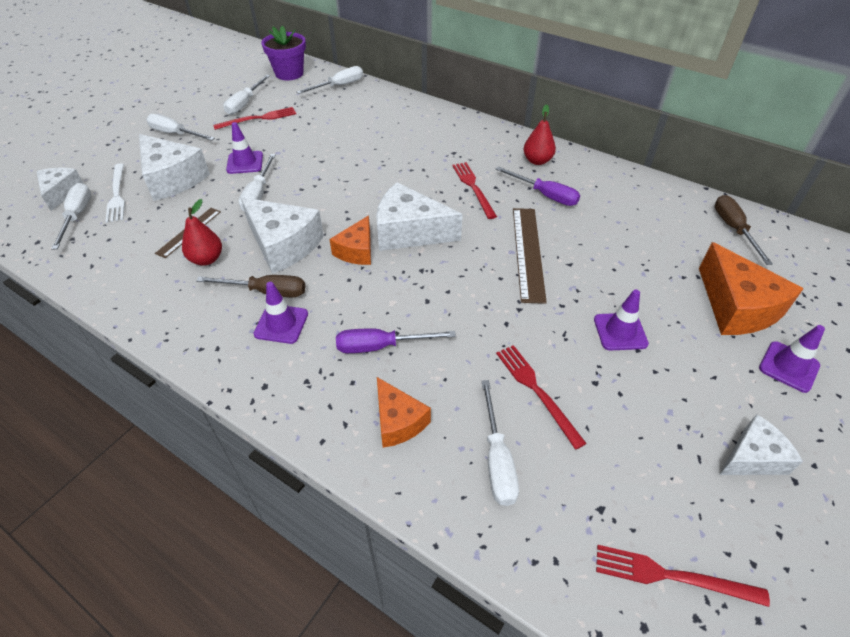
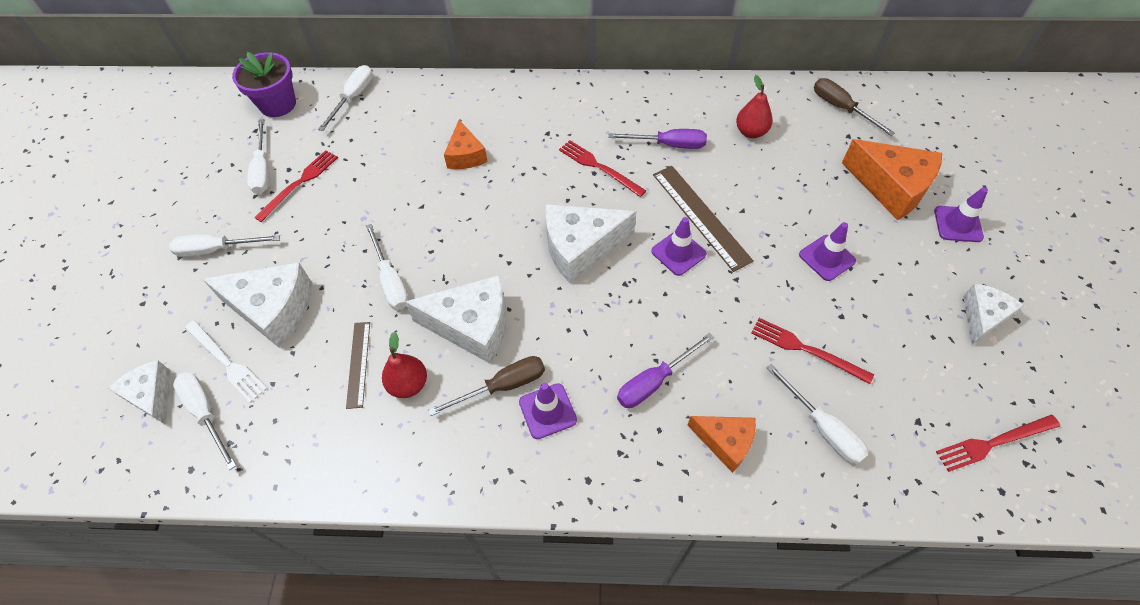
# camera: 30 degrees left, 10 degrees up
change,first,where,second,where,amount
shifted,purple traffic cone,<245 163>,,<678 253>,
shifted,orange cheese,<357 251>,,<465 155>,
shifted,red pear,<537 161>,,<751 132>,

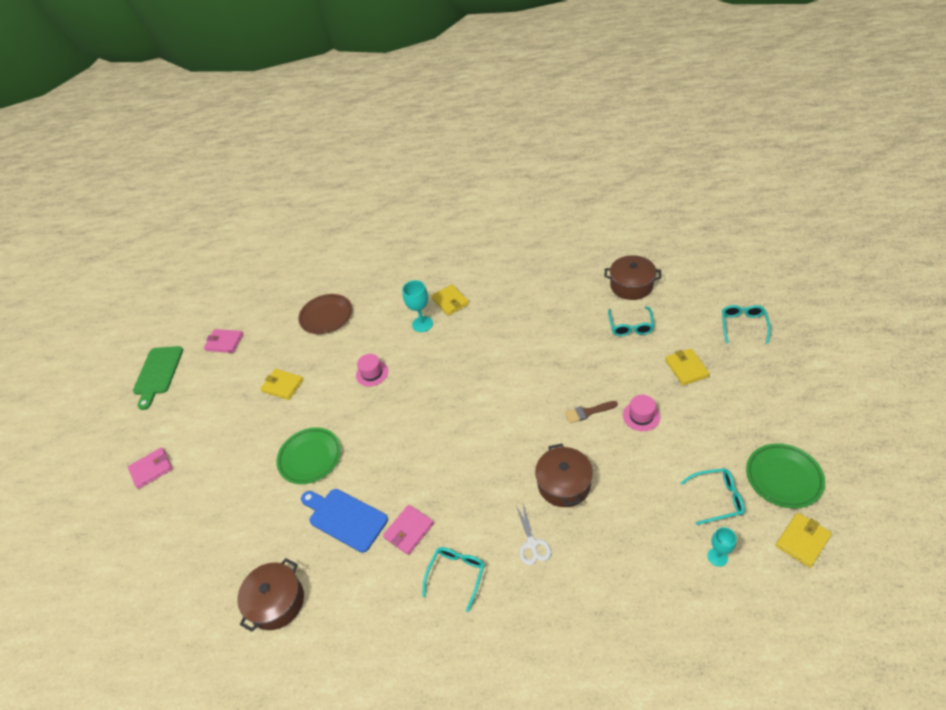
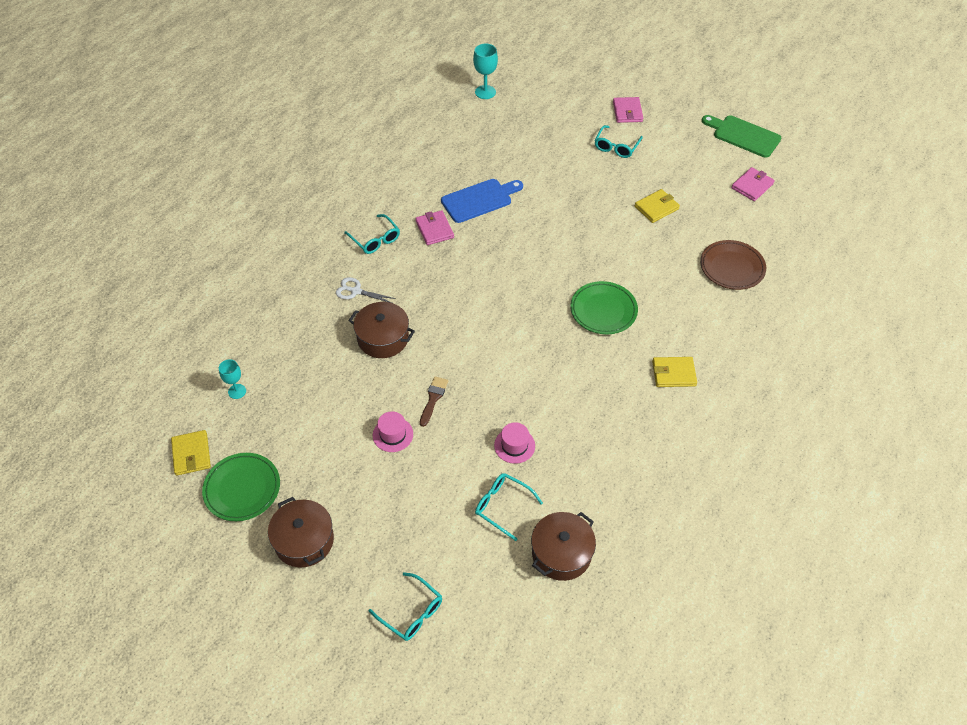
# camera: 115 degrees right, 5 degrees up
change,first,where,second,where,amount
gone,yellow wallet,<686 368>,,,
shifted,brown pot,<277 602>,,<304 540>,
shifted,green plate,<310 457>,,<603 310>,
shifted,pink hat,<372 373>,,<514 445>,
shifted,turquoise goblet,<422 324>,,<485 92>,
shifted,turquoise glasses,<717 498>,,<616 146>,

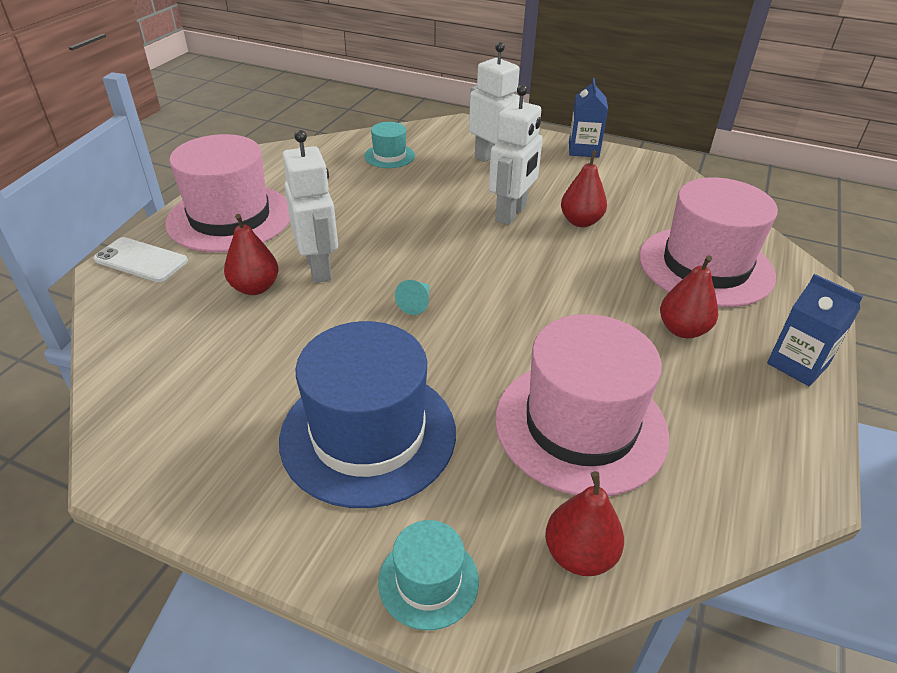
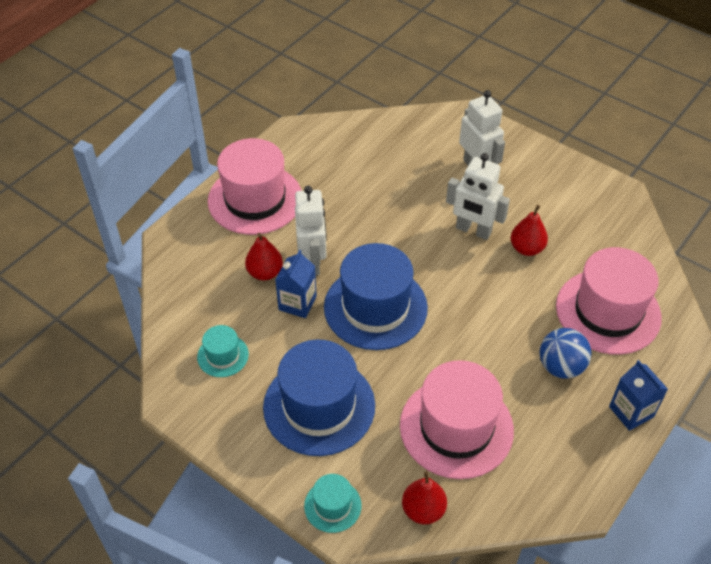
# camera: 15 degrees right, 10 degrees up
change,first,where,second,where,amount
gone,white phone,<141 260>,,,
shifted,turquoise hat,<389 156>,,<223 355>,
shifted,blue carton,<583 150>,,<297 303>,
swapped,turquoise cone,<416 303>,blue hat,<375 307>,
swapped,red pear,<682 330>,blue ball,<561 367>,
rotated,white robot,<511 213>,,<473 230>,75 degrees clockwise

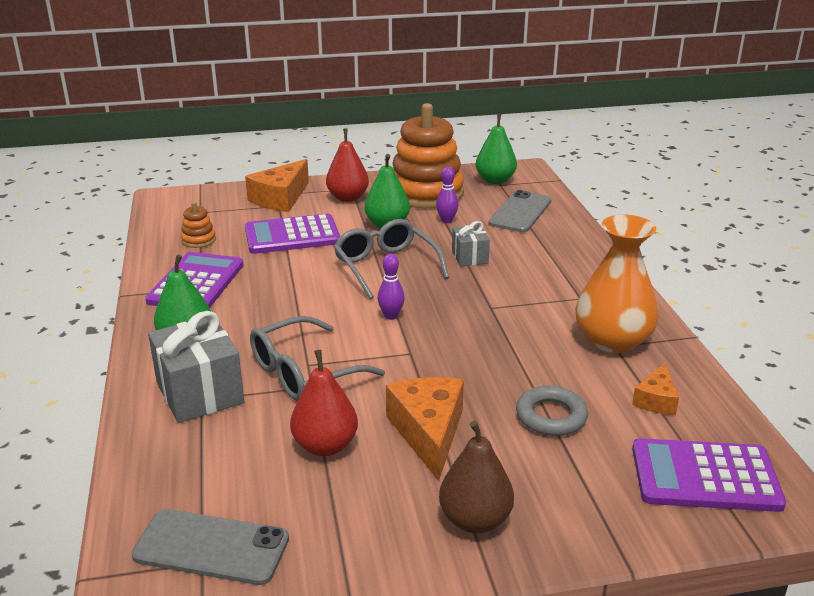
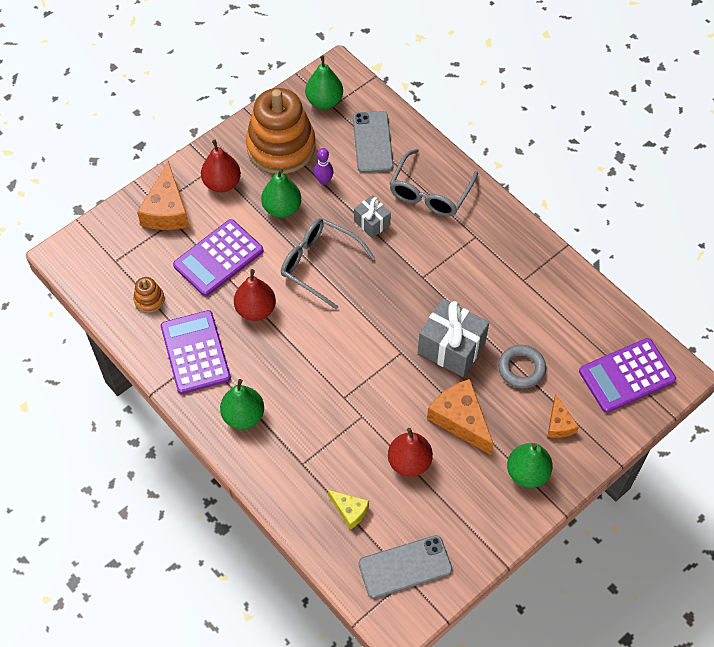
# camera: 30 degrees left, 30 degrees up
change,first,where,second,where,amount
gone,purple bowling pin,<391 316>,,,
gone,orange vase,<612 340>,,,
new,,,red pear,<256 310>,
new,,,yellow cheese,<350 511>,
shifted,grey gift,<200 392>,,<451 347>,
shifted,grey glasses,<304 372>,,<430 193>,
shifted,orange cheese,<656 400>,,<559 424>,
repainted,brown pear,<475 520>,green pear,<527 473>,

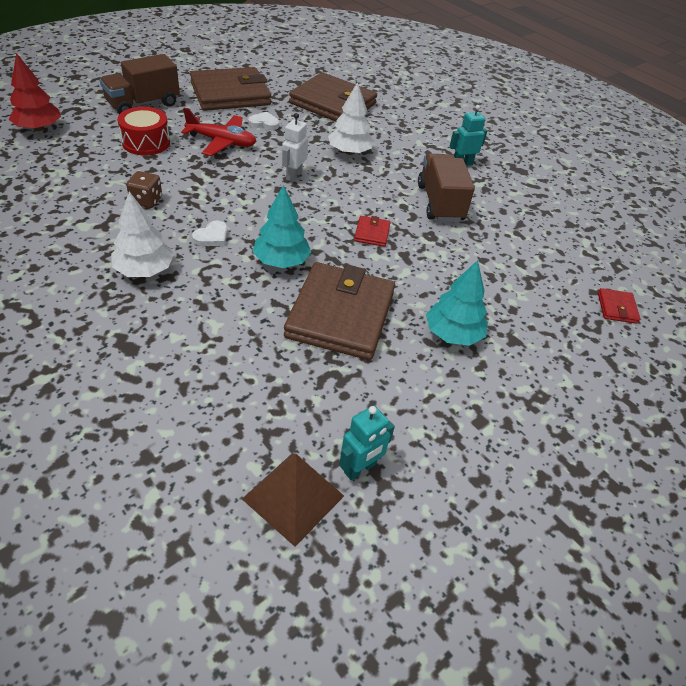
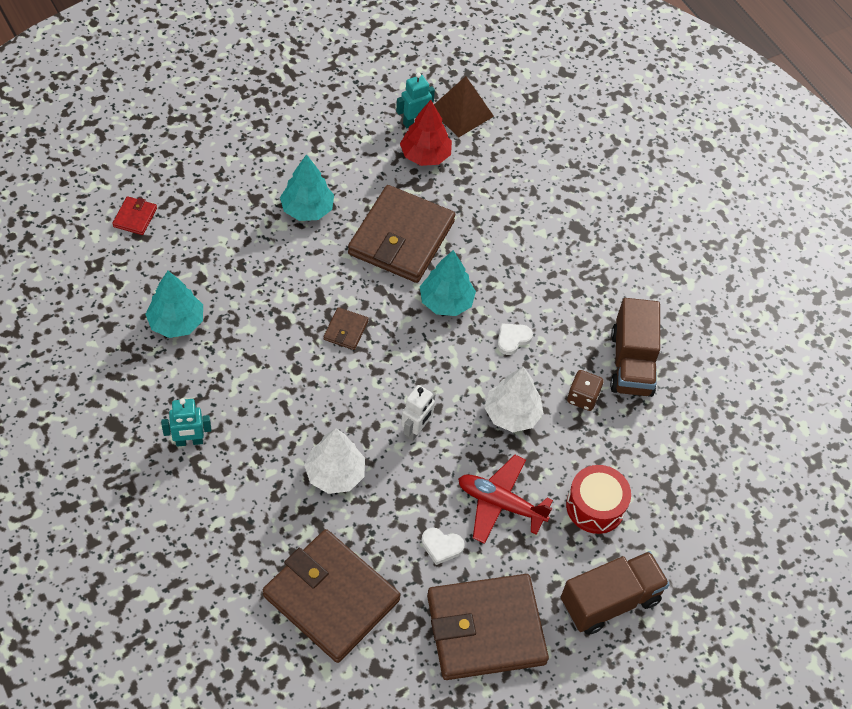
# camera: 170 degrees left, 10 degrees up
change,first,where,second,where,amount
new,,,turquoise tree,<176 322>,
shifted,red tree,<39 128>,,<425 155>,
shifted,white tree,<144 270>,,<512 414>,
shifted,brown truck,<440 203>,,<631 363>,
repainted,red wallet,<372 233>,brown wallet,<346 330>,

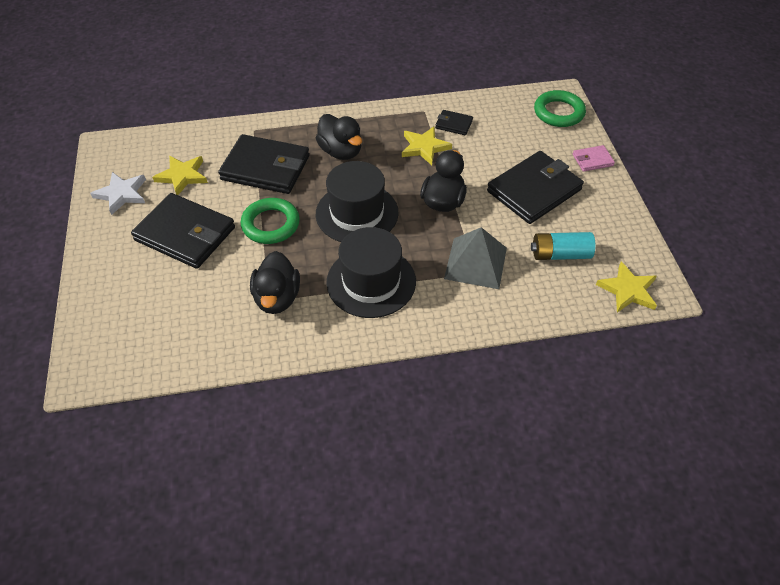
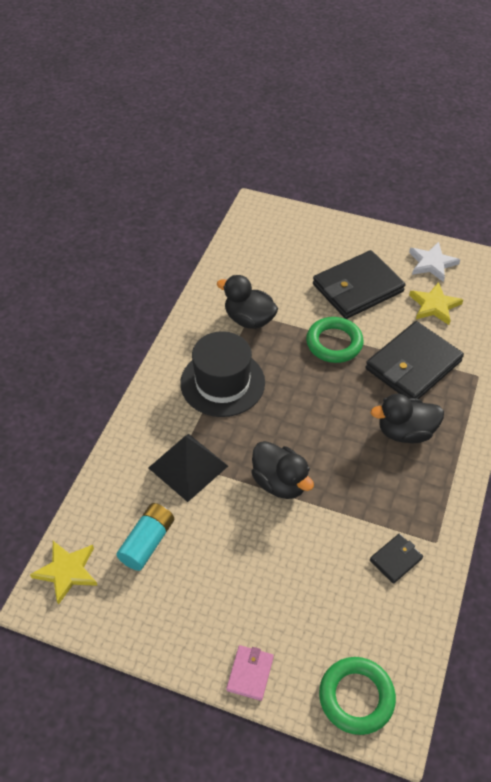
# camera: 120 degrees right, 0 degrees up
change,first,where,second,where,amount
gone,black hat,<357 213>,,,
gone,yellow star,<424 147>,,,
gone,black wallet,<534 190>,,,
repainted,grey pyramid,<476 263>,black pyramid,<188 467>,

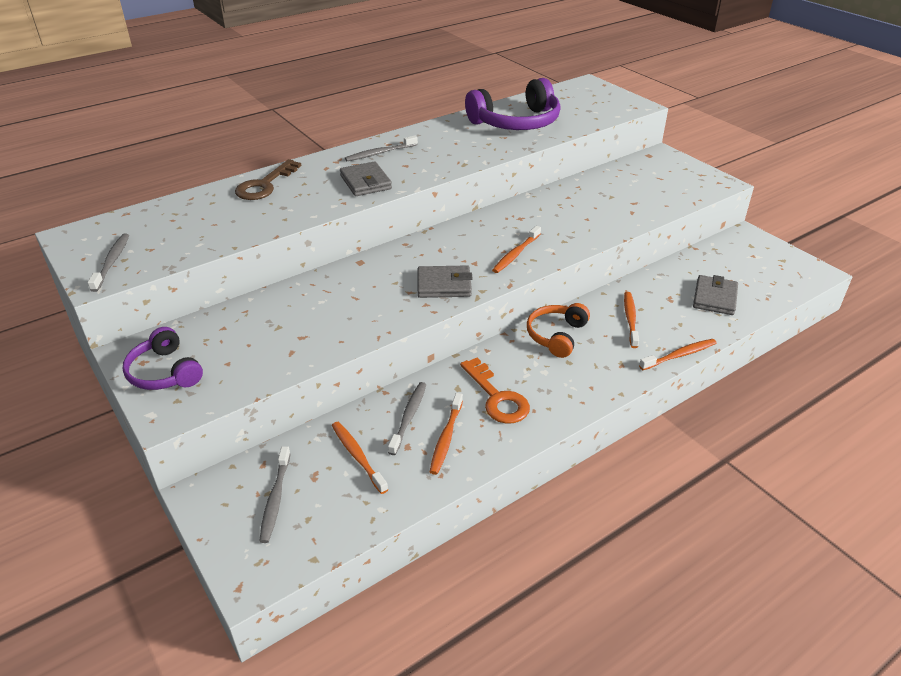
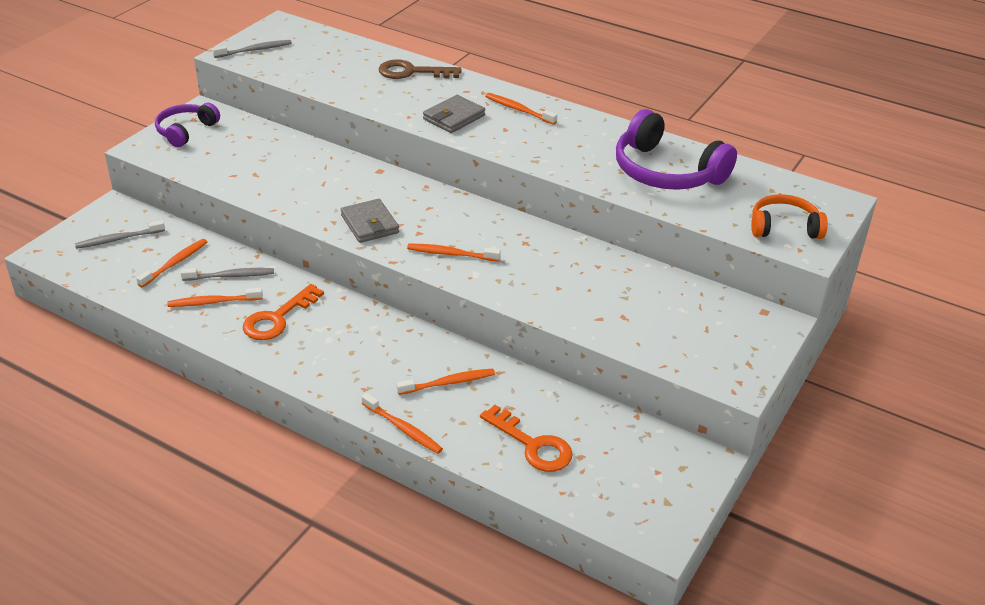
# camera: 65 degrees right, 0 degrees up
change,first,where,second,where,amount
shifted,orange headphones,<556 335>,,<784 227>,
swapped,grey wallet,<714 298>,orange key,<533 445>,
repainted,grey toothbrush,<380 153>,orange toothbrush,<519 110>,

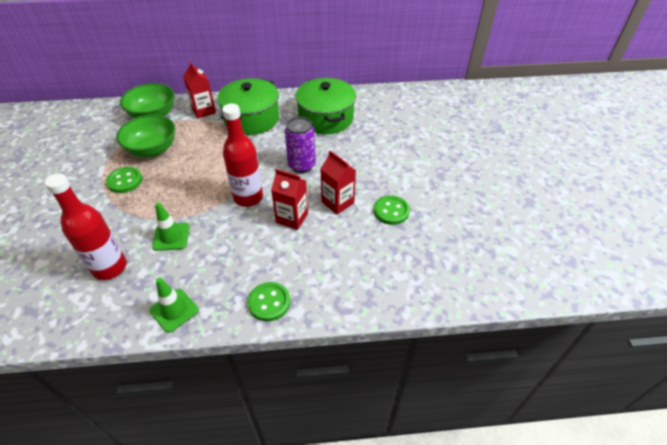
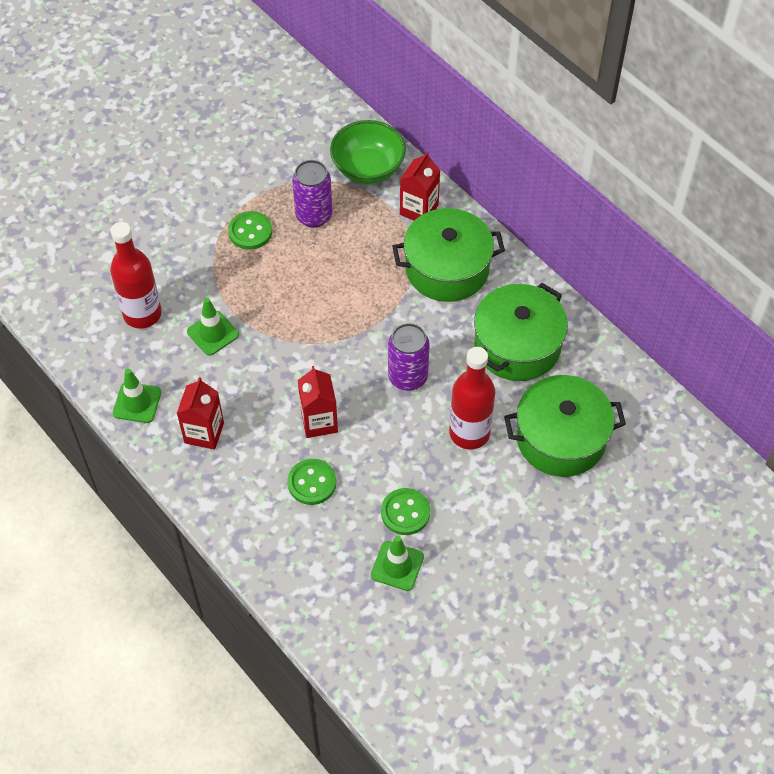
# camera: 55 degrees right, 10 degrees up
change,first,where,second,where,amount
new,,,green traffic cone,<397 566>,
new,,,green pot,<560 438>,
shifted,red bottle,<248 197>,,<469 433>,
shifted,green button,<269 302>,,<312 483>,
shifted,red carton,<337 202>,,<204 433>,
swapped,green bowl,<152 149>,purple can,<314 216>,

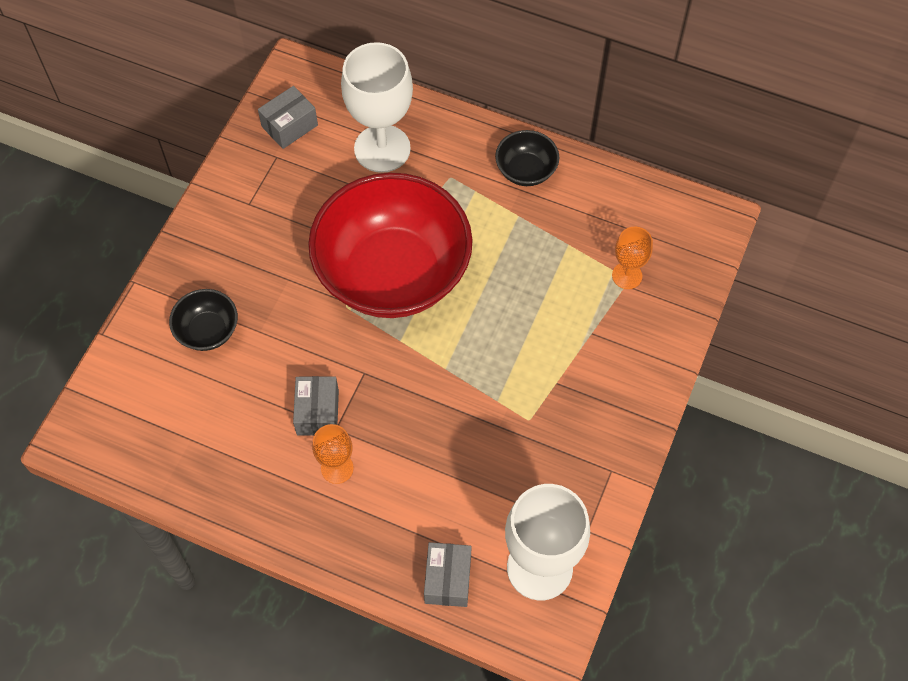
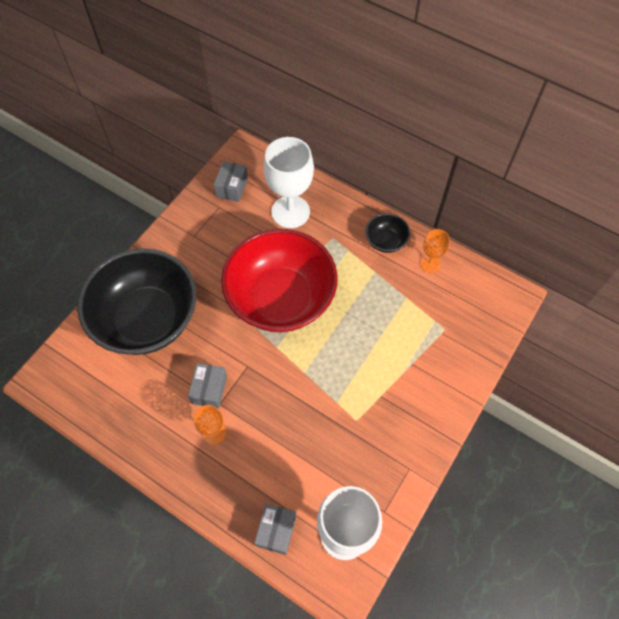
# camera: 10 degrees right, 0 degrees up
change,first,where,second,where,amount
shifted,orange goblet,<627 275>,,<430 263>,
rotated,grey box,<289 126>,,<232 187>,45 degrees counterclockwise
scaled,black bowl,<208 331>,,<147 319>,x2.39

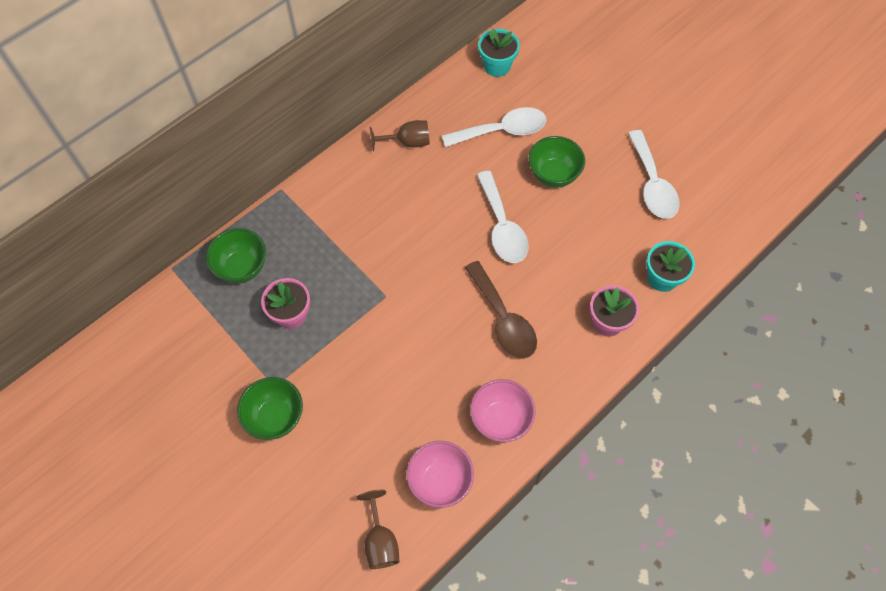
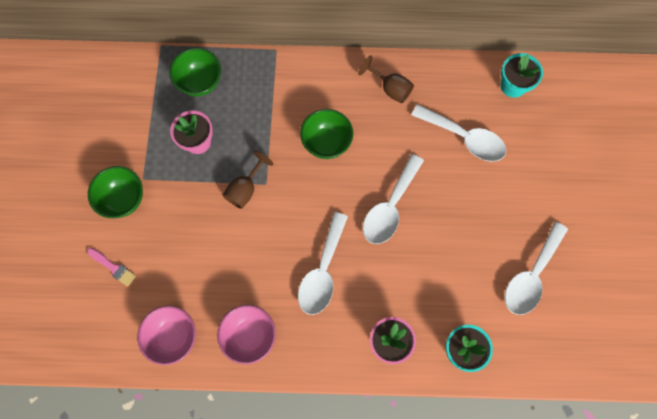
# camera: 45 degrees right, 10 degrees up
change,first,where,second,where,amount
new,,,pink brush,<113 267>,
shifted,brown goblet,<380 541>,,<245 189>,
shifted,green bowl,<553 175>,,<326 143>,
repainted,brown spoon,<503 319>,white spoon,<322 271>,

